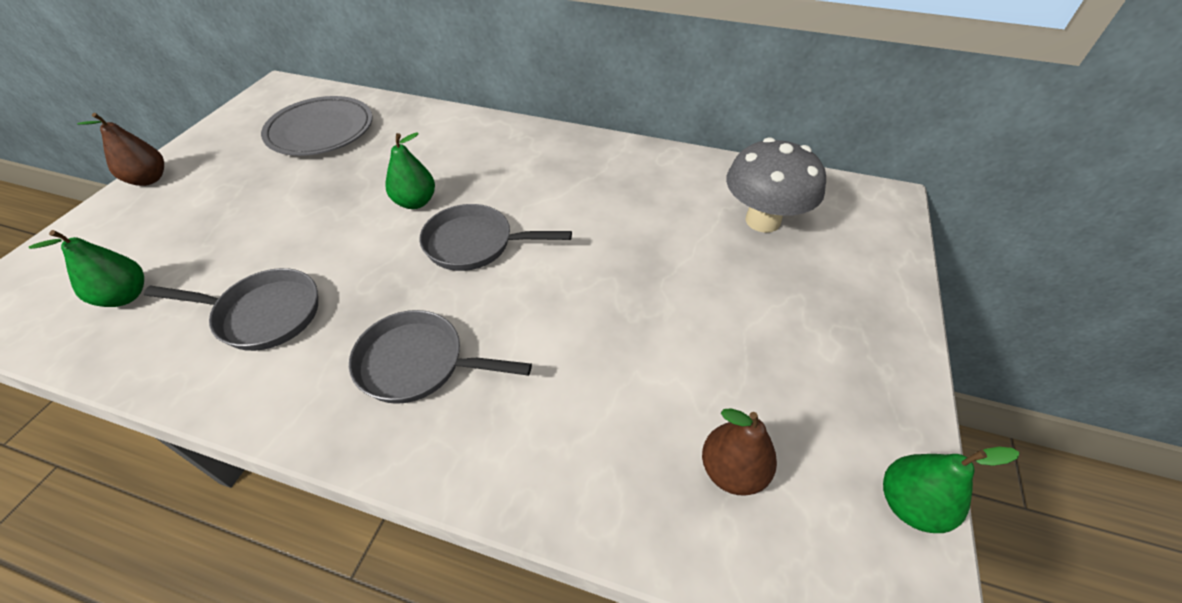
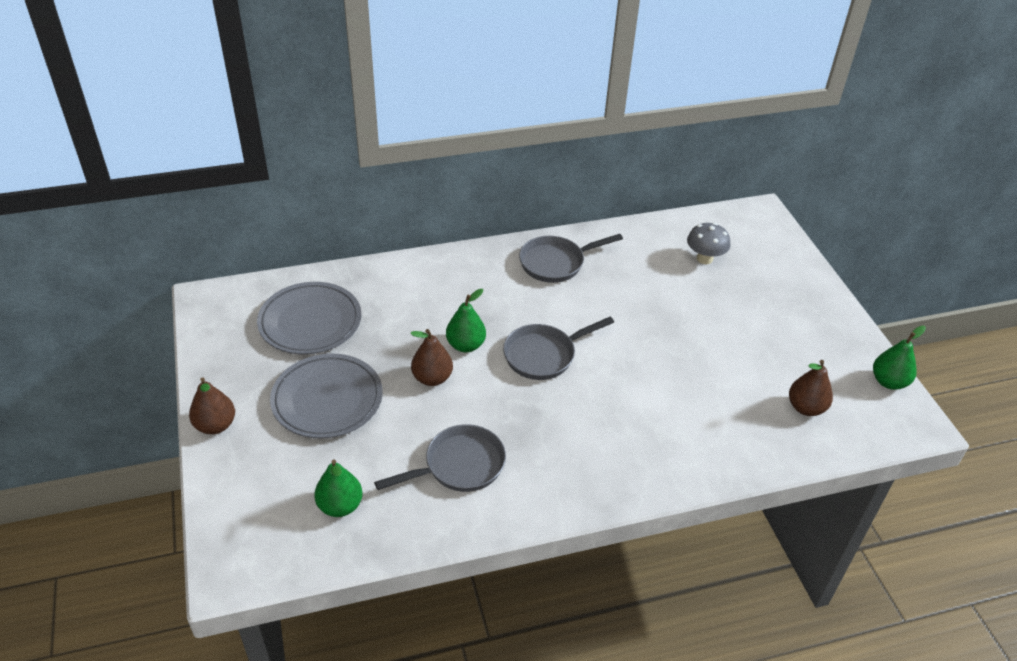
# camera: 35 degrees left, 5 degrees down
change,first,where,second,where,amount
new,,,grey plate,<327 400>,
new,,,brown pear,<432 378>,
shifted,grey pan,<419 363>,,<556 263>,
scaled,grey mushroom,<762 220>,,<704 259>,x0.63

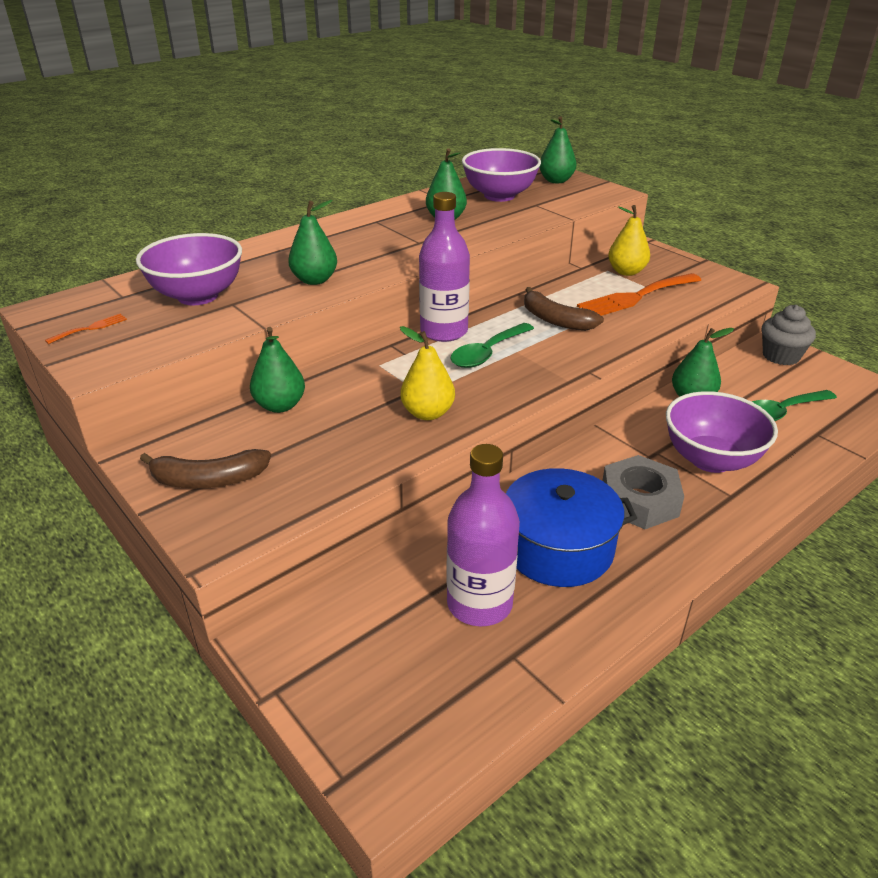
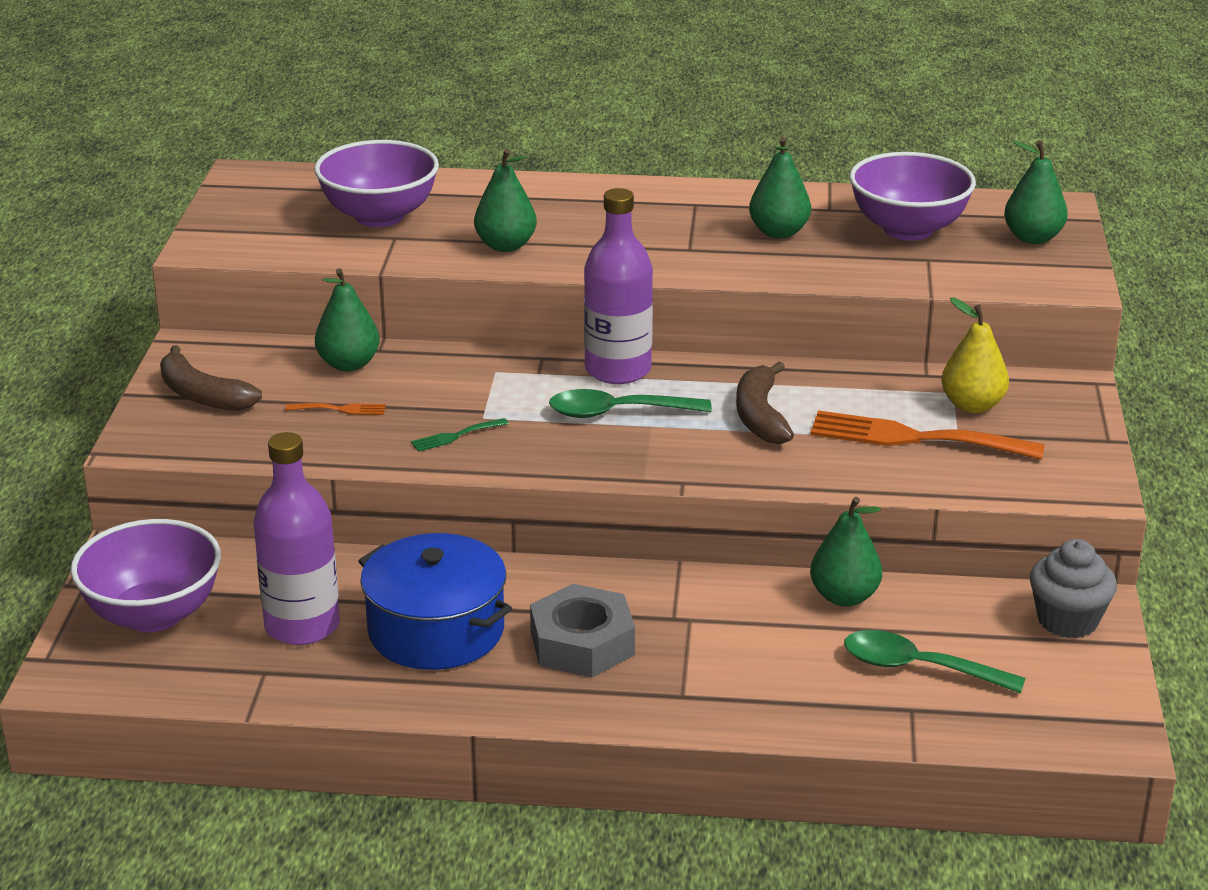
# camera: 45 degrees right, 5 degrees down
change,first,where,second,where,amount
shifted,orange fork,<90 328>,,<341 409>,
shifted,purple bowl,<710 459>,,<153 614>,
swapped,yellow pear,<428 413>,green fork,<455 436>,

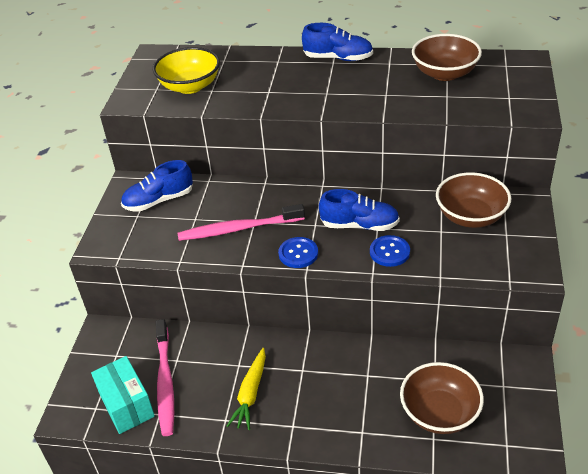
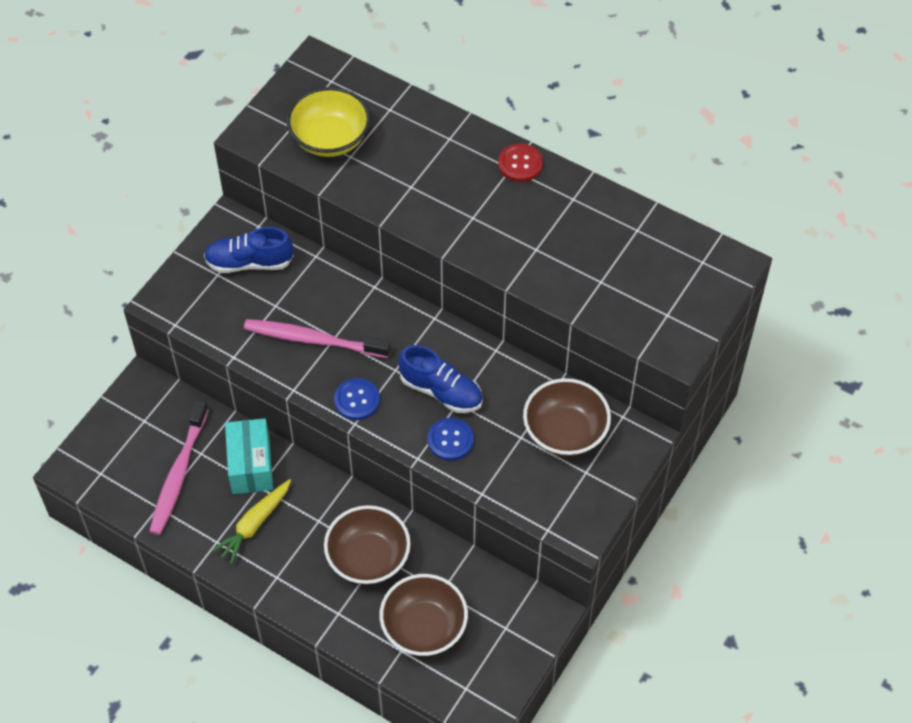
# camera: 20 degrees right, 15 degrees up
change,first,where,second,where,amount
shifted,turquoise box,<126 405>,,<251 466>,
shifted,brown bowl,<444 73>,,<368 558>,
swapped,blue shoe,<338 58>,red button,<520 164>,

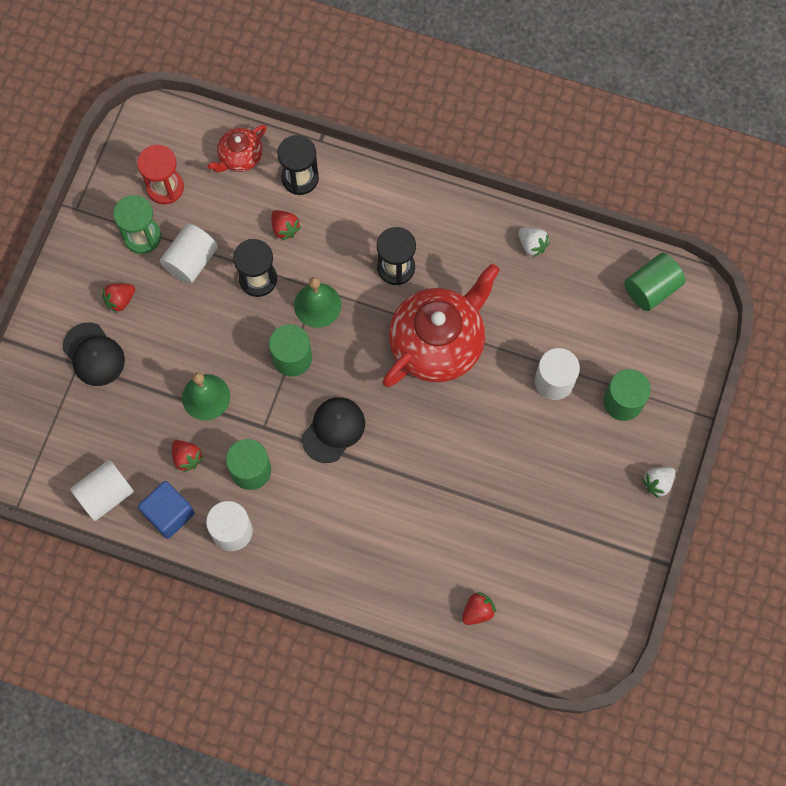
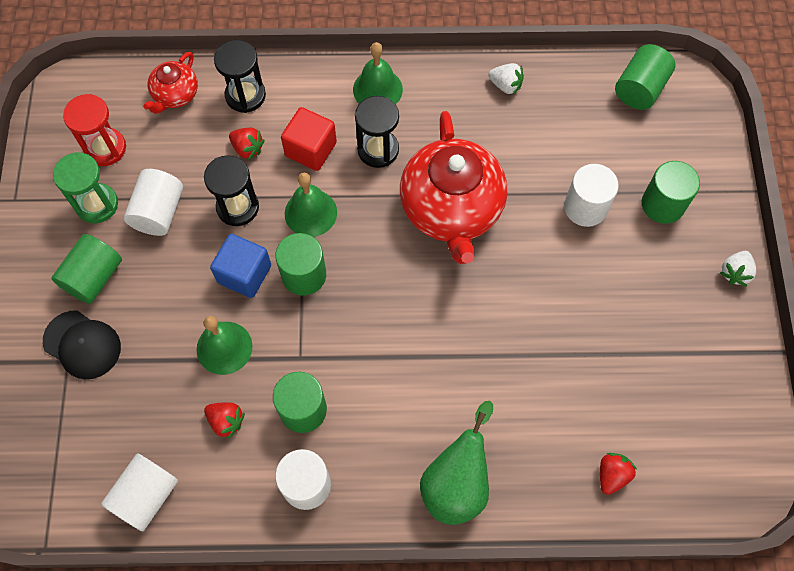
# camera: 20 degrees left, 5 degrees down
change,first,where,second,where,amount
gone,black cap,<333 430>,,,
new,,,red cube,<311 149>,
new,,,green bell,<377 89>,
new,,,green pear,<456 483>,
shifted,blue cube,<169 514>,,<244 274>,
swapped,red strawberry,<120 300>,green cylinder,<94 277>,
rotated,red teapot,<438 343>,,<451 209>,150 degrees clockwise

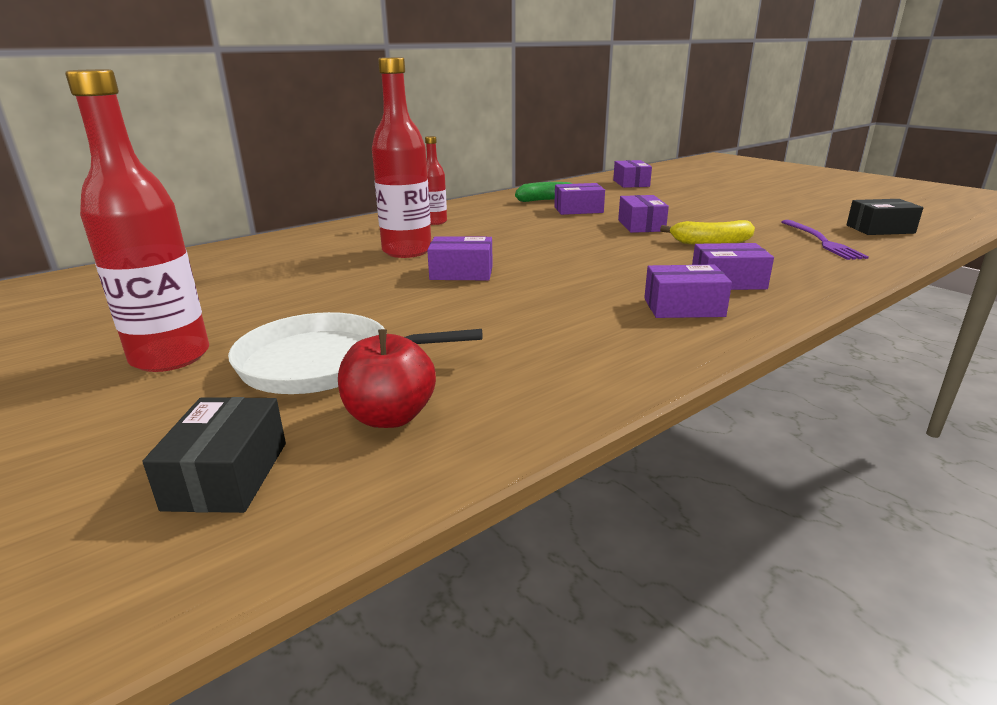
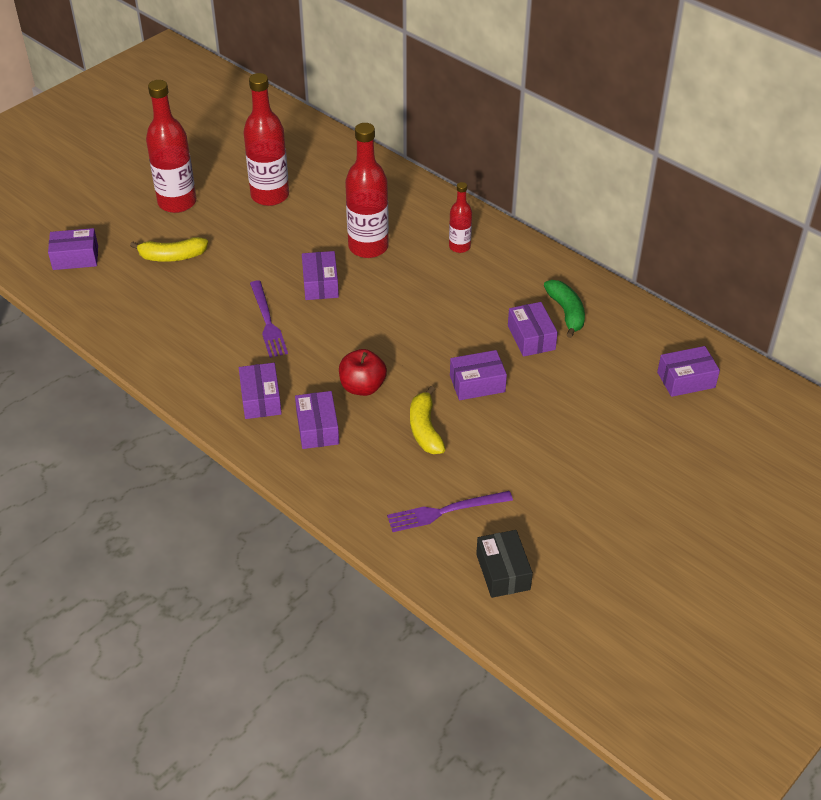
# camera: 80 degrees right, 20 degrees up
change,first,where,second,where,amount
new,,,red bottle,<270 196>,
new,,,purple fork,<267 321>,
shifted,red apple,<390 417>,,<362 387>,
swapped,white pan,<324 363>,yellow banana,<172 256>,
repainted,black box,<227 475>,purple box,<75 258>,

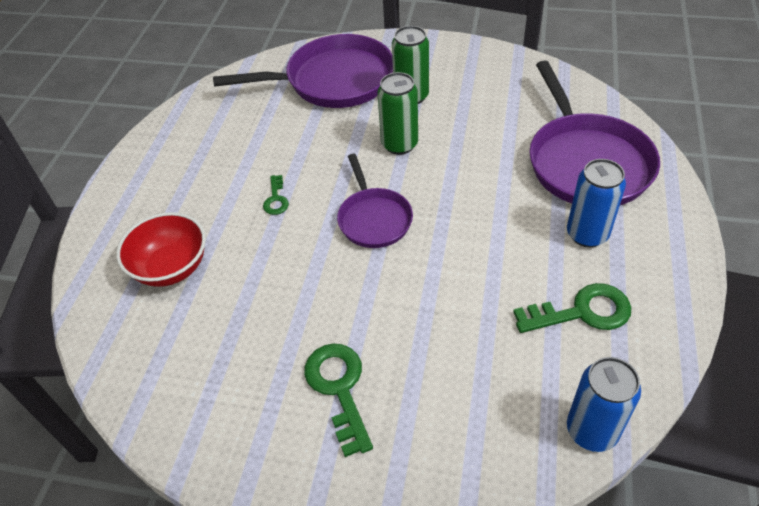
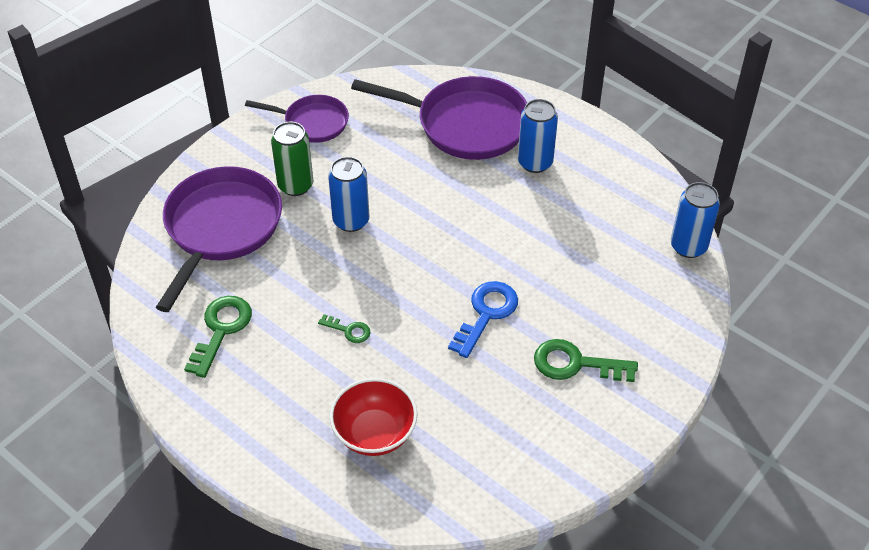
# camera: 65 degrees left, 0 degrees up
change,first,where,second,where,amount
new,,,blue key,<486 314>,
shifted,purple pan,<373 219>,,<312 122>,
shifted,green key,<582 312>,,<221 330>,
repainted,green can,<399 144>,blue can,<351 221>,

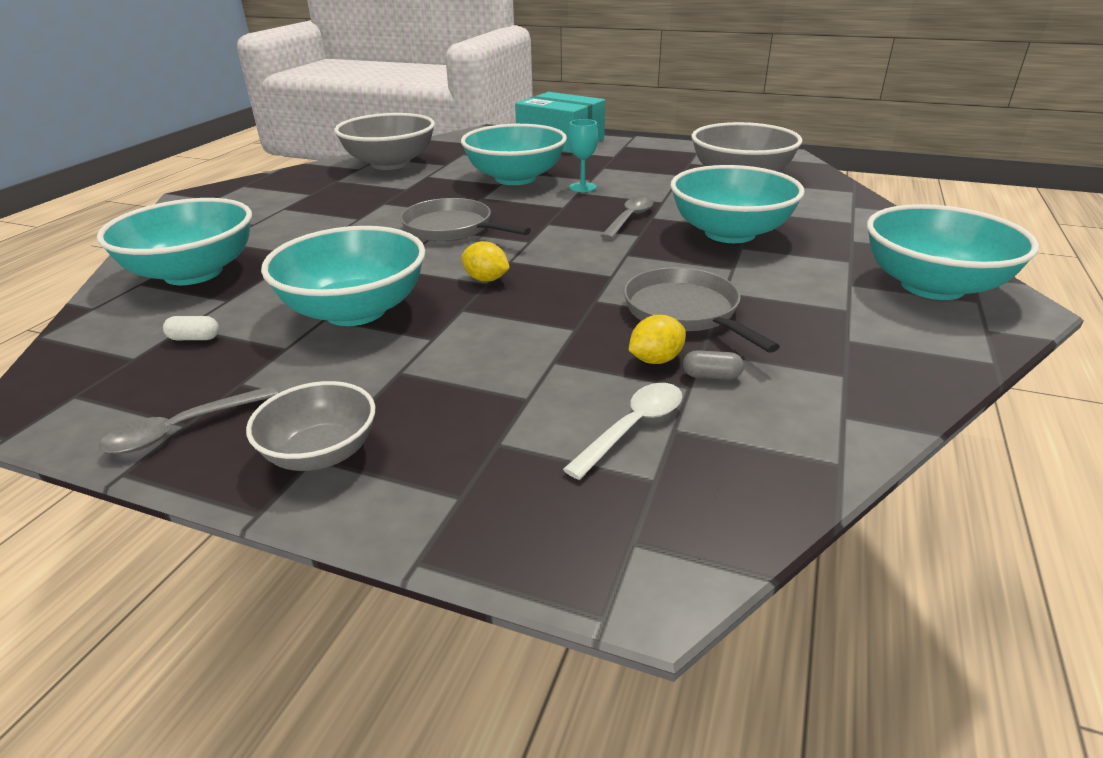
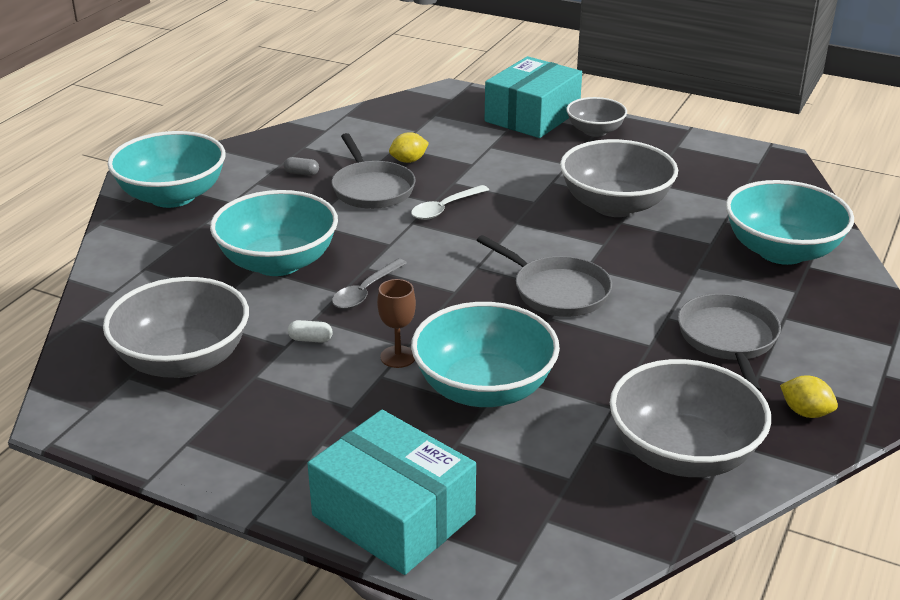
# camera: 175 degrees left, 0 degrees up
change,first,where,second,where,amount
gone,grey spoon,<182 429>,,,
new,,,turquoise box,<532 116>,
new,,,grey pan,<728 339>,
shifted,white capsule,<194 338>,,<310 339>,
shifted,yellow lemon,<486 279>,,<805 412>,
shifted,white spoon,<633 427>,,<445 208>,
shifted,grey capsule,<711 376>,,<301 173>,
repainted,turquoise bowl,<355 311>,grey bowl,<615 205>,
repainted,turquoise goblet,<582 187>,brown goblet,<398 357>,

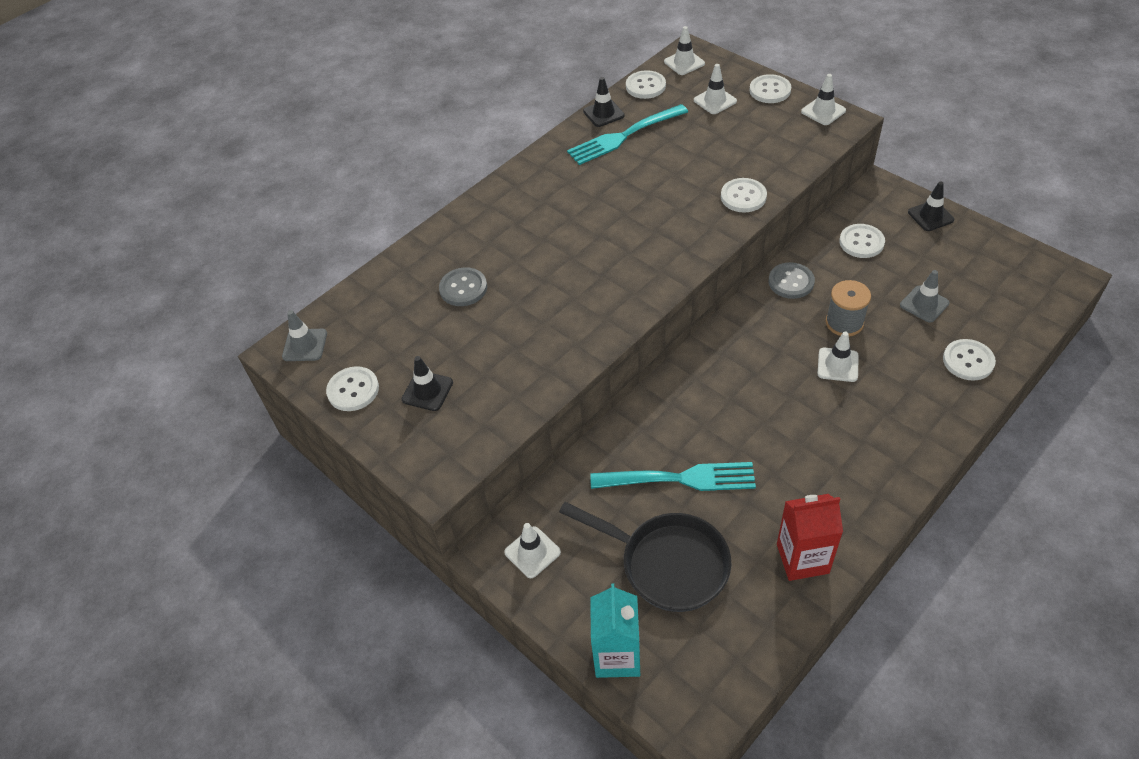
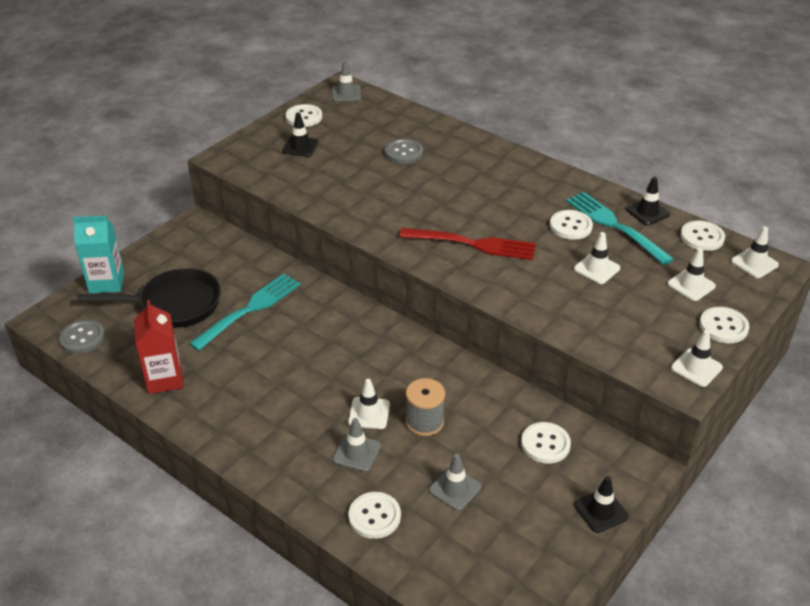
# camera: 80 degrees right, 10 degrees down
change,first,where,second,where,amount
new,,,grey traffic cone,<356 453>,
new,,,red fork,<472 244>,
shifted,white traffic cone,<532 552>,,<596 269>,
shifted,white button,<743 197>,,<570 226>,
shifted,grey button,<791 282>,,<82 338>,
rotated,black pan,<667 564>,,<174 305>,120 degrees counterclockwise
rotated,turquoise fork,<678 479>,,<249 310>,135 degrees counterclockwise

